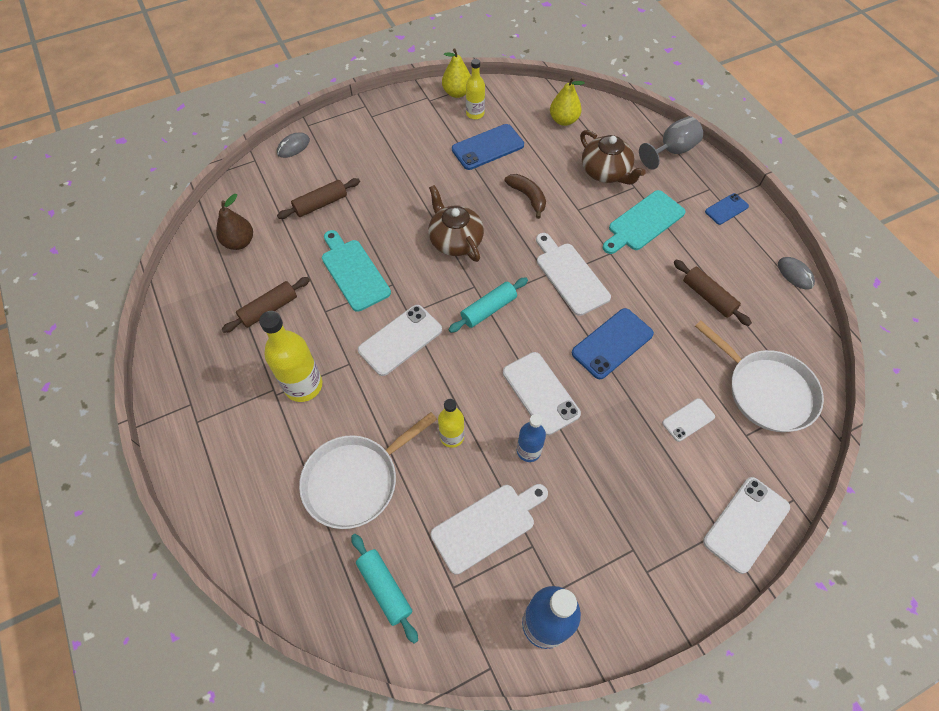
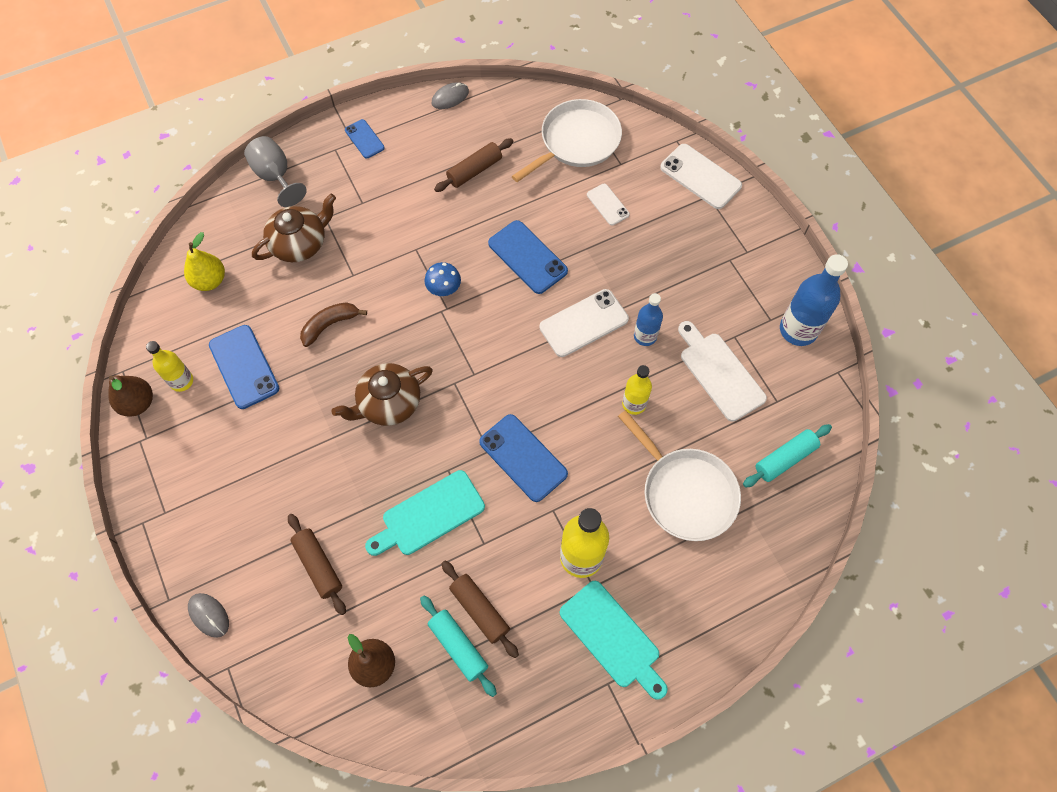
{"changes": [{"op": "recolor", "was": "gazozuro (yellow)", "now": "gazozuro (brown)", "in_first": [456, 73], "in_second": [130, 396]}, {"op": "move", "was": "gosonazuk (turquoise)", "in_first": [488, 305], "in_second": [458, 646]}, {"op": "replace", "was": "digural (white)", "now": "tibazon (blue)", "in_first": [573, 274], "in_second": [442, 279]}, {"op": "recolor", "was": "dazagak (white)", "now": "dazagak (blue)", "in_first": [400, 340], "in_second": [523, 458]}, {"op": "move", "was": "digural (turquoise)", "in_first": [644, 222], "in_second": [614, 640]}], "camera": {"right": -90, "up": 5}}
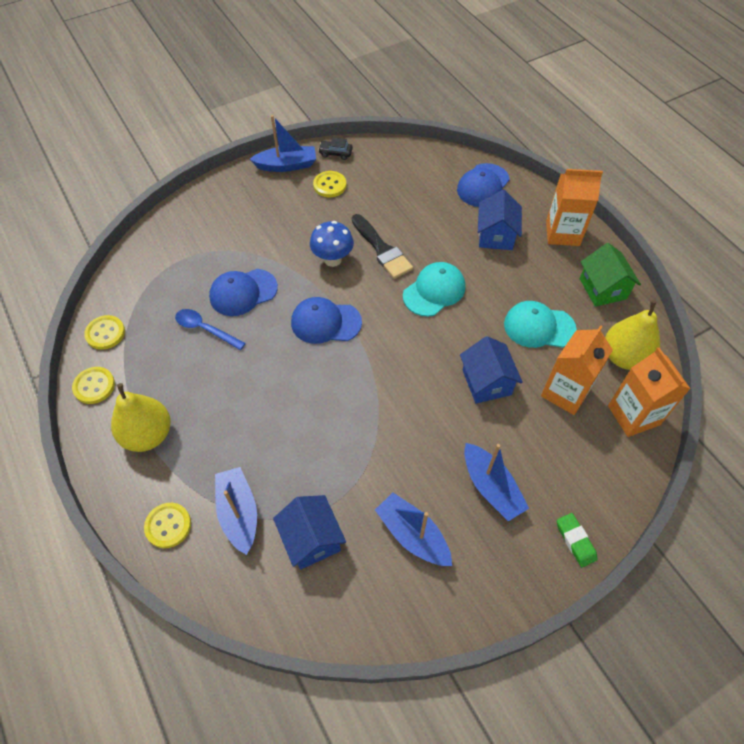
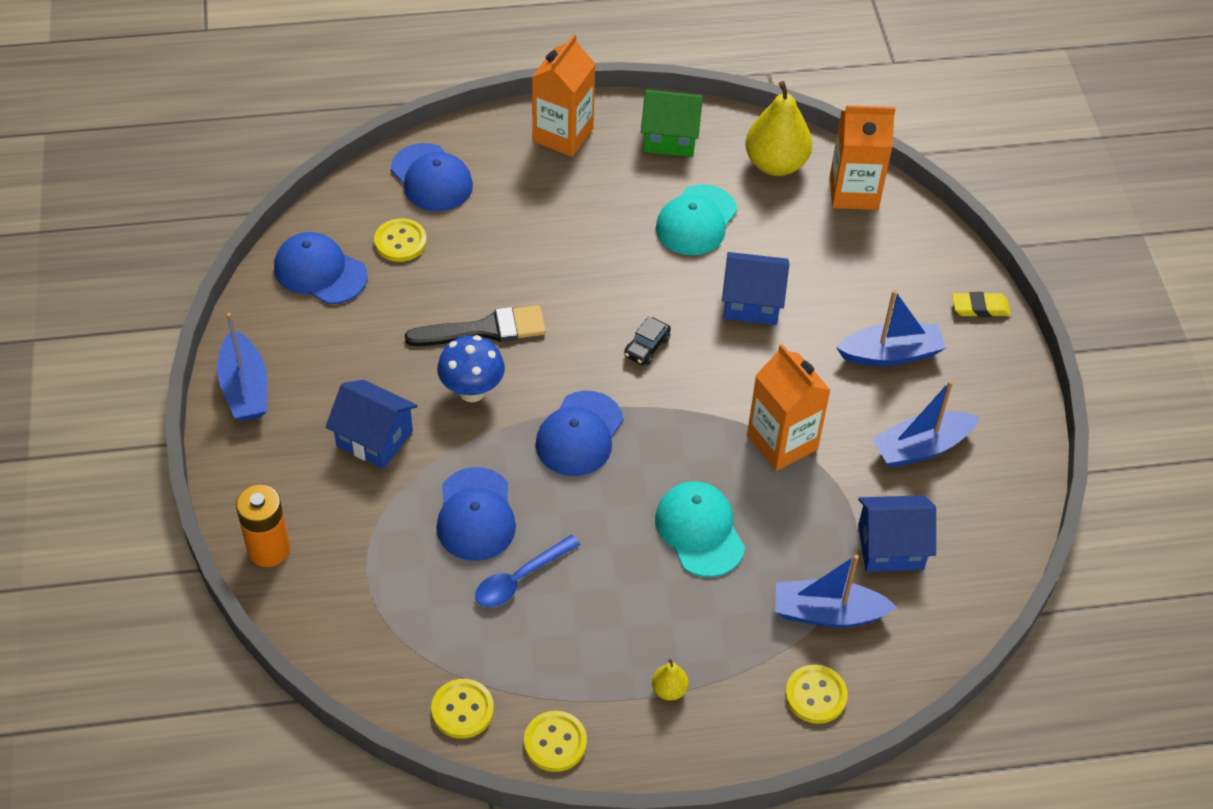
{"changes": [{"op": "rotate", "was": "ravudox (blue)", "in_first": [283, 143], "in_second": [242, 367], "clockwise": 150}, {"op": "insert", "now": "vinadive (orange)", "in_second": [263, 526]}, {"op": "insert", "now": "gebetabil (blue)", "in_second": [321, 268]}, {"op": "move", "was": "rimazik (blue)", "in_first": [500, 220], "in_second": [371, 424]}, {"op": "move", "was": "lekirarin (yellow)", "in_first": [329, 184], "in_second": [400, 240]}, {"op": "move", "was": "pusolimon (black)", "in_first": [335, 148], "in_second": [647, 340]}, {"op": "resize", "was": "gazozuro (yellow)", "in_first": [141, 417], "in_second": [670, 680], "ratio": 0.45}, {"op": "move", "was": "gebetabil (turquoise)", "in_first": [434, 289], "in_second": [700, 529]}, {"op": "move", "was": "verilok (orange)", "in_first": [577, 370], "in_second": [789, 407]}, {"op": "recolor", "was": "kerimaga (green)", "now": "kerimaga (yellow)", "in_first": [577, 540], "in_second": [981, 304]}], "camera": {"right": -70, "up": -5}}
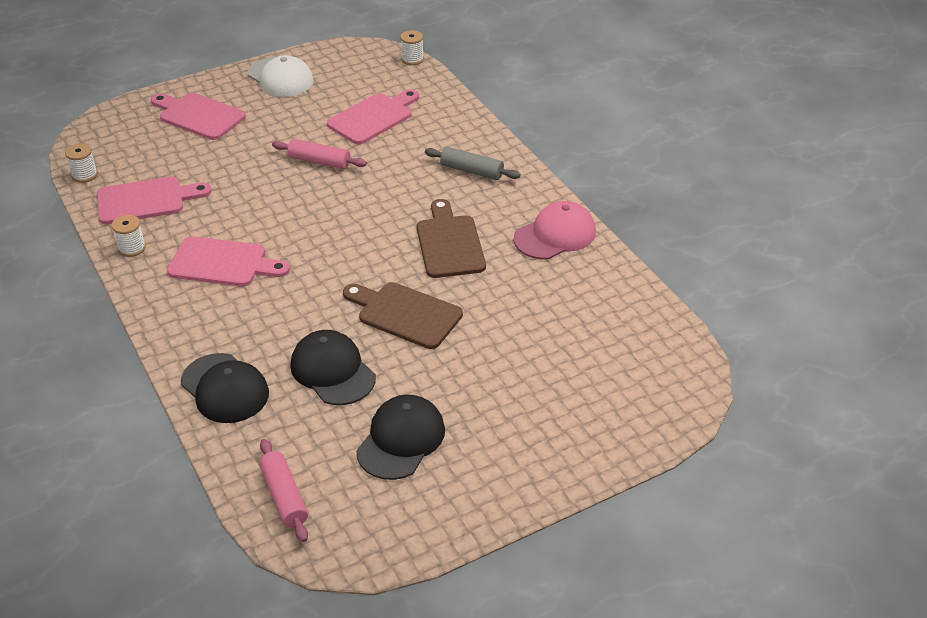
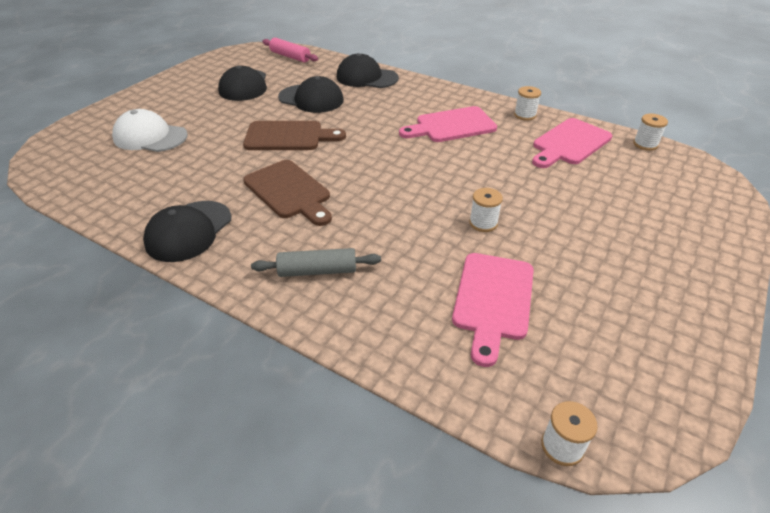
{"changes": [{"op": "move", "was": "gebetabil (white)", "in_first": [280, 76], "in_second": [150, 130]}, {"op": "recolor", "was": "gebetabil (pink)", "now": "gebetabil (black)", "in_first": [555, 230], "in_second": [187, 231]}, {"op": "replace", "was": "gosonazuk (pink)", "now": "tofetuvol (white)", "in_first": [319, 154], "in_second": [486, 210]}, {"op": "delete", "was": "digural (pink)", "in_first": [198, 116]}], "camera": {"right": 150, "up": 0}}
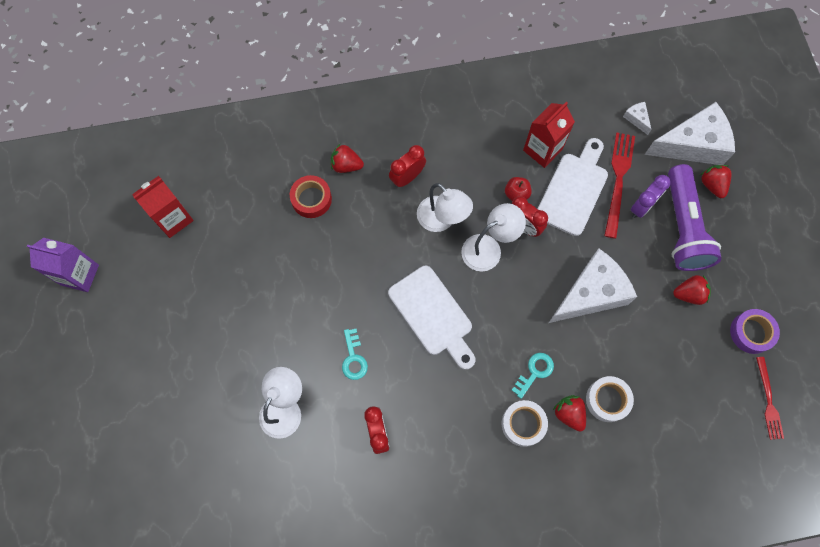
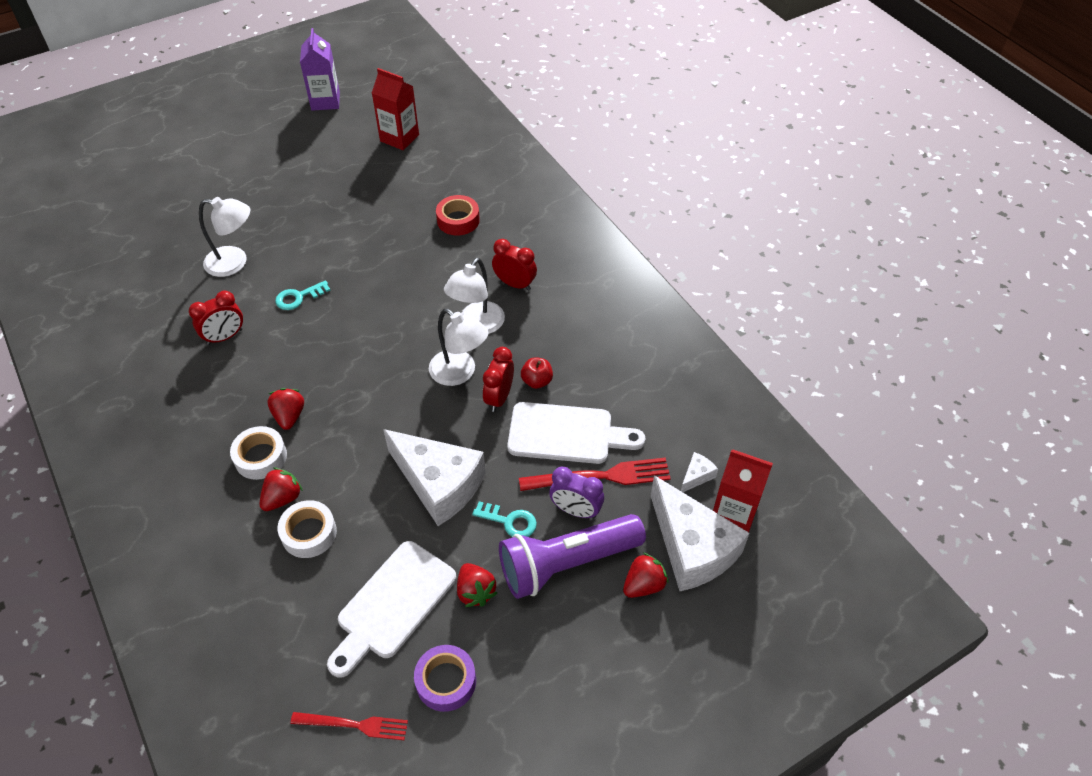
{"changes": [{"op": "move", "was": "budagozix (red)", "in_first": [347, 158], "in_second": [286, 409]}, {"op": "rotate", "was": "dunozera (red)", "in_first": [770, 398], "in_second": [349, 726], "clockwise": -150}, {"op": "move", "was": "digural (white)", "in_first": [432, 318], "in_second": [392, 609]}, {"op": "move", "was": "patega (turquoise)", "in_first": [533, 376], "in_second": [504, 519]}, {"op": "move", "was": "verilok (red)", "in_first": [549, 135], "in_second": [743, 491]}], "camera": {"right": 70, "up": -20}}
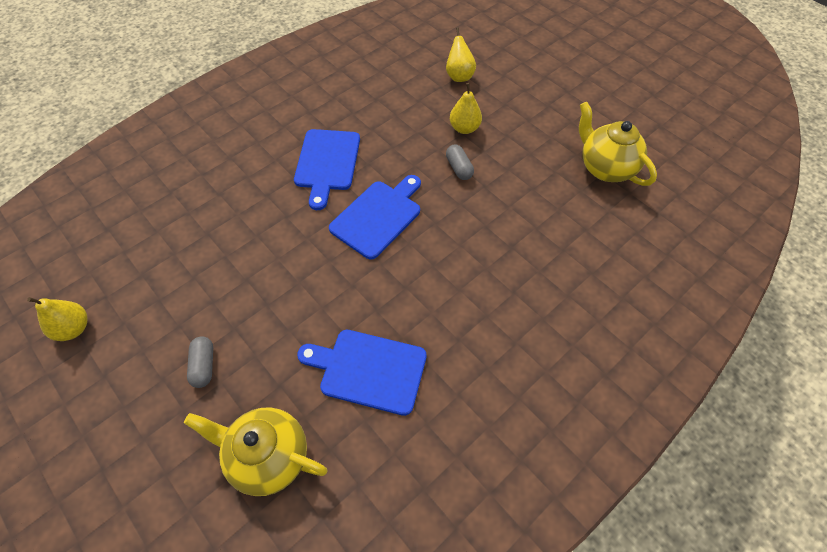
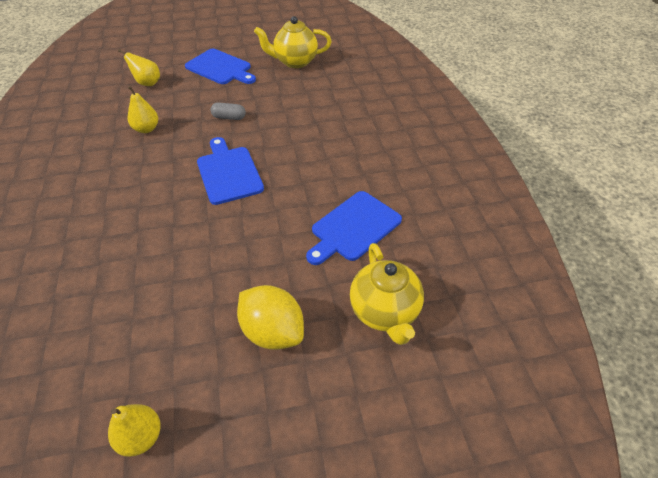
{"changes": [{"op": "move", "was": "gazozuro (yellow)", "in_first": [466, 108], "in_second": [143, 109]}, {"op": "move", "was": "digural (blue)", "in_first": [327, 169], "in_second": [220, 66]}, {"op": "replace", "was": "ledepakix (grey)", "now": "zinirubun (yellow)", "in_first": [200, 362], "in_second": [270, 317]}, {"op": "rotate", "was": "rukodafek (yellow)", "in_first": [256, 452], "in_second": [387, 294], "clockwise": -60}], "camera": {"right": -60, "up": -10}}
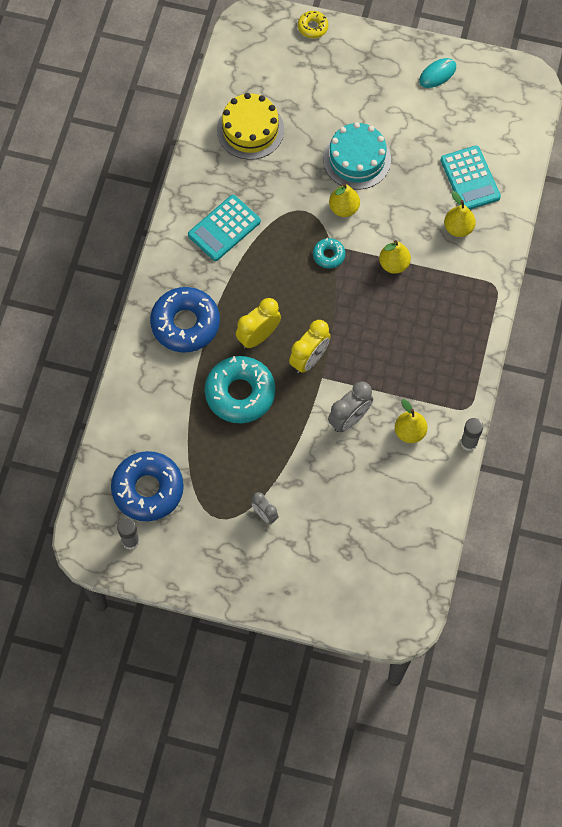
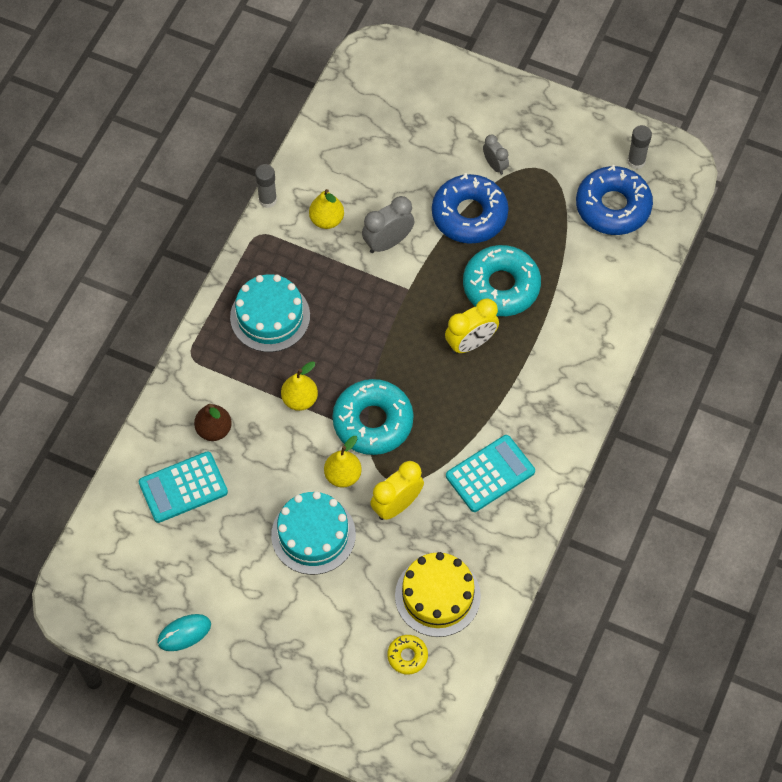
{"changes": [{"op": "rotate", "was": "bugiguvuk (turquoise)", "in_first": [470, 177], "in_second": [183, 487], "clockwise": -105}, {"op": "recolor", "was": "gazozuro (yellow)", "now": "gazozuro (brown)", "in_first": [460, 214], "in_second": [213, 422]}, {"op": "insert", "now": "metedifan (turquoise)", "in_second": [270, 313]}, {"op": "resize", "was": "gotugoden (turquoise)", "in_first": [329, 253], "in_second": [373, 417], "ratio": 2.1}, {"op": "move", "was": "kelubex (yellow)", "in_first": [310, 347], "in_second": [397, 490]}, {"op": "move", "was": "gotugoden (yellow)", "in_first": [313, 24], "in_second": [407, 655]}, {"op": "move", "was": "gotugoden (blue)", "in_first": [185, 319], "in_second": [470, 208]}], "camera": {"right": -170, "up": -5}}
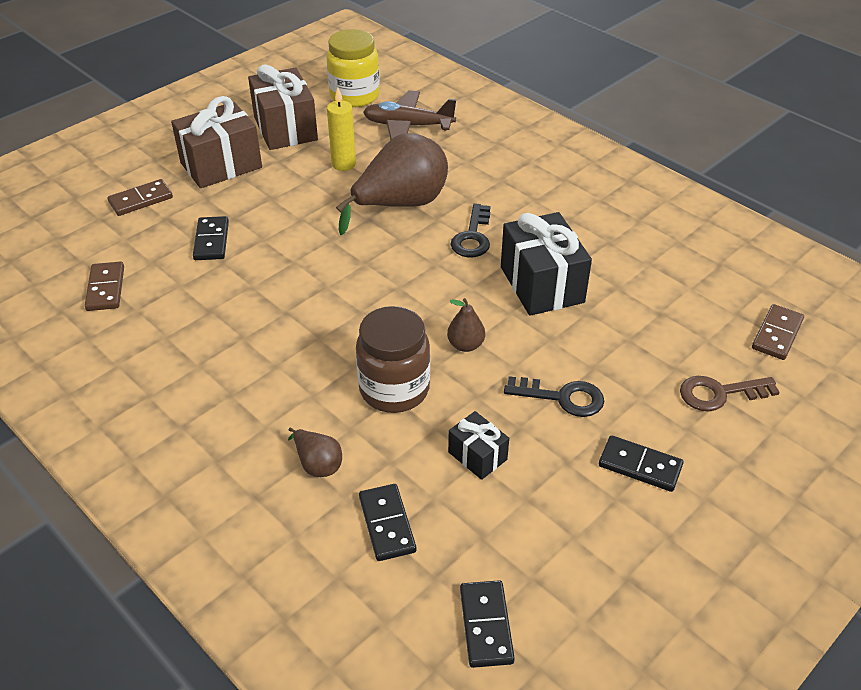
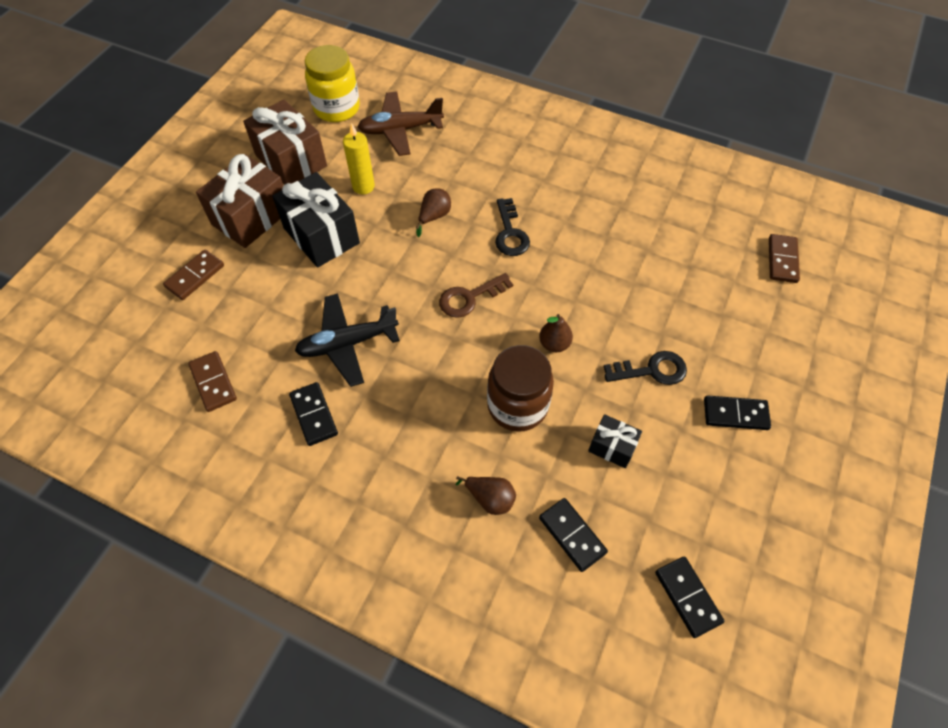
{"changes": [{"op": "move", "was": "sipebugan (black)", "in_first": [546, 264], "in_second": [316, 220]}, {"op": "move", "was": "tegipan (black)", "in_first": [211, 238], "in_second": [313, 414]}, {"op": "insert", "now": "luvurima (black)", "in_second": [347, 340]}, {"op": "resize", "was": "gazozuro (brown)", "in_first": [392, 184], "in_second": [433, 213], "ratio": 0.45}, {"op": "move", "was": "patega (brown)", "in_first": [730, 393], "in_second": [476, 295]}], "camera": {"right": -20, "up": 15}}
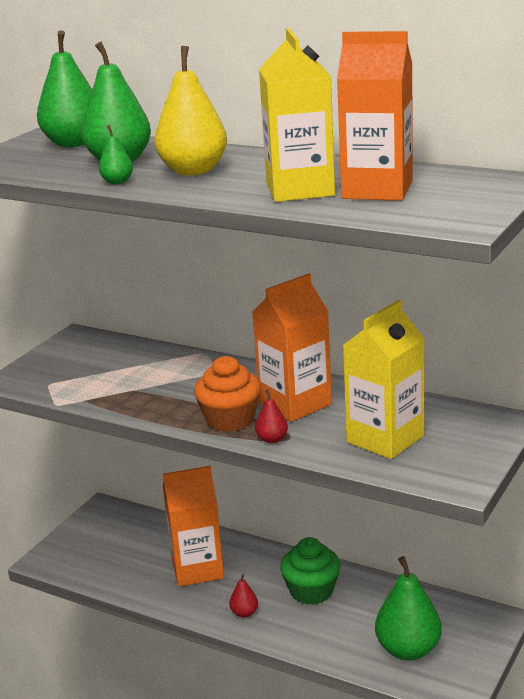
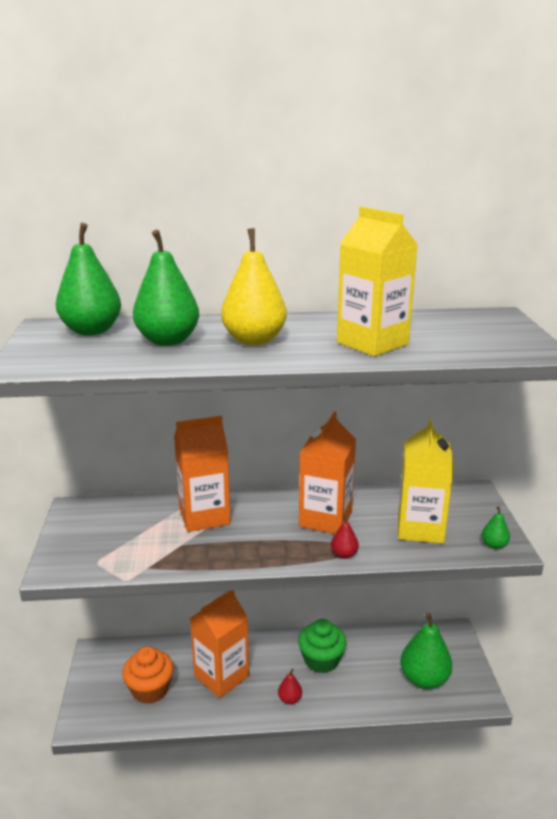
{"changes": [{"op": "move", "was": "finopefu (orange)", "in_first": [227, 394], "in_second": [148, 675]}, {"op": "move", "was": "verilok (orange)", "in_first": [375, 116], "in_second": [202, 474]}, {"op": "move", "was": "gazozuro (green)", "in_first": [116, 154], "in_second": [496, 527]}], "camera": {"right": -35, "up": 0}}
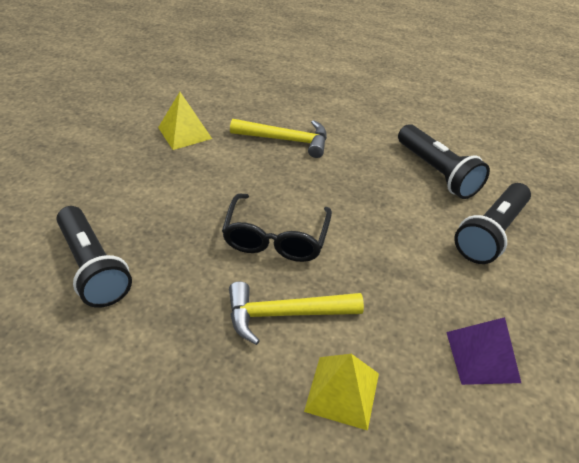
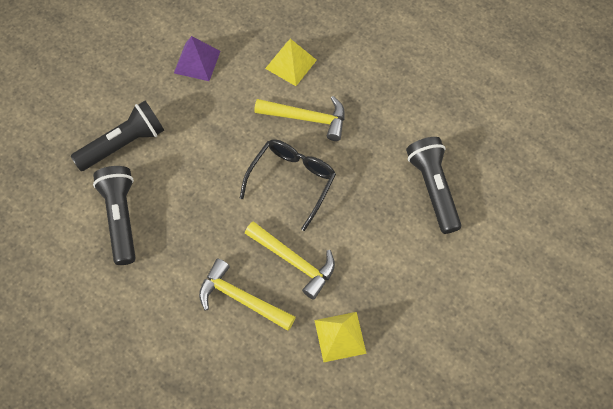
{"changes": [{"op": "insert", "now": "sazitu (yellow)", "in_second": [290, 261]}], "camera": {"right": -160, "up": 20}}
